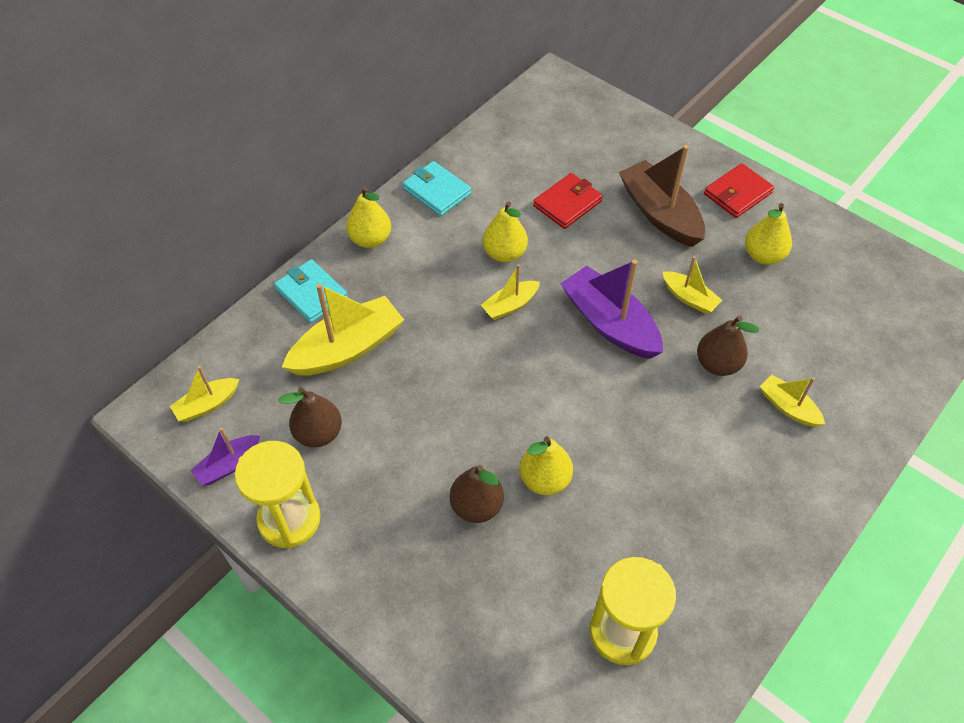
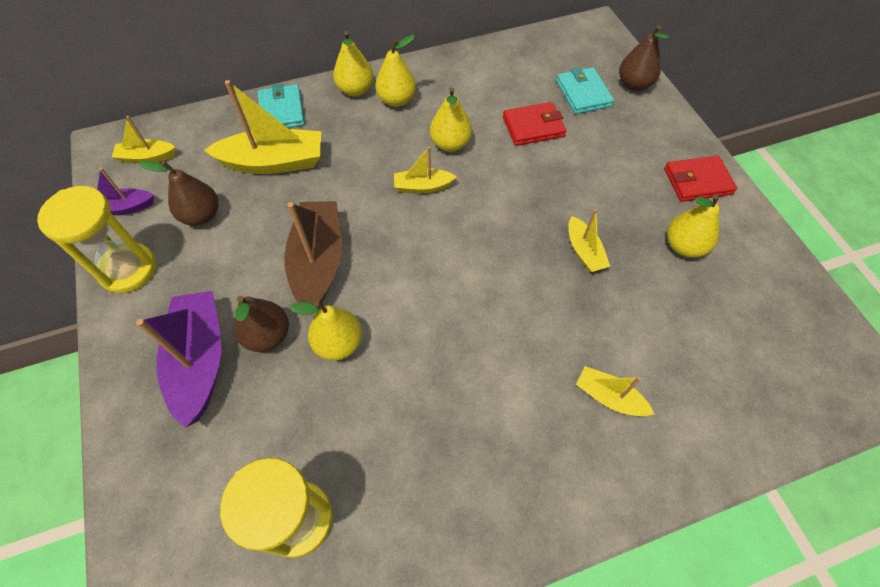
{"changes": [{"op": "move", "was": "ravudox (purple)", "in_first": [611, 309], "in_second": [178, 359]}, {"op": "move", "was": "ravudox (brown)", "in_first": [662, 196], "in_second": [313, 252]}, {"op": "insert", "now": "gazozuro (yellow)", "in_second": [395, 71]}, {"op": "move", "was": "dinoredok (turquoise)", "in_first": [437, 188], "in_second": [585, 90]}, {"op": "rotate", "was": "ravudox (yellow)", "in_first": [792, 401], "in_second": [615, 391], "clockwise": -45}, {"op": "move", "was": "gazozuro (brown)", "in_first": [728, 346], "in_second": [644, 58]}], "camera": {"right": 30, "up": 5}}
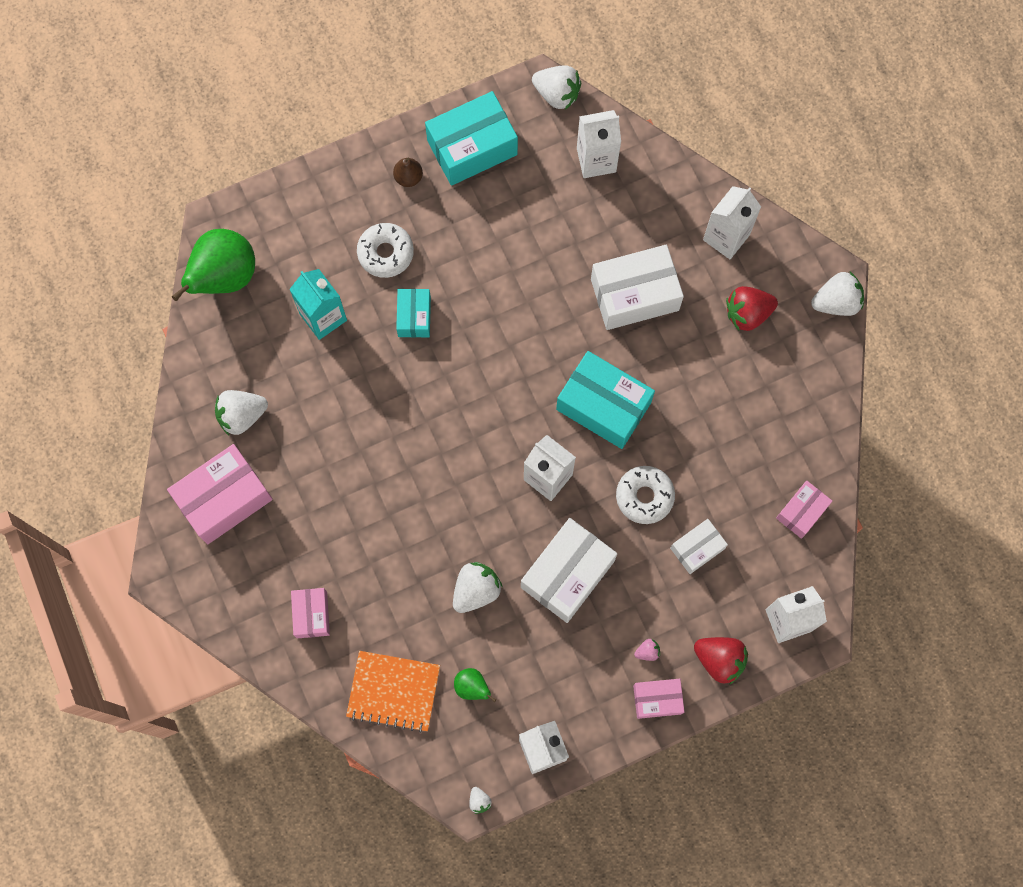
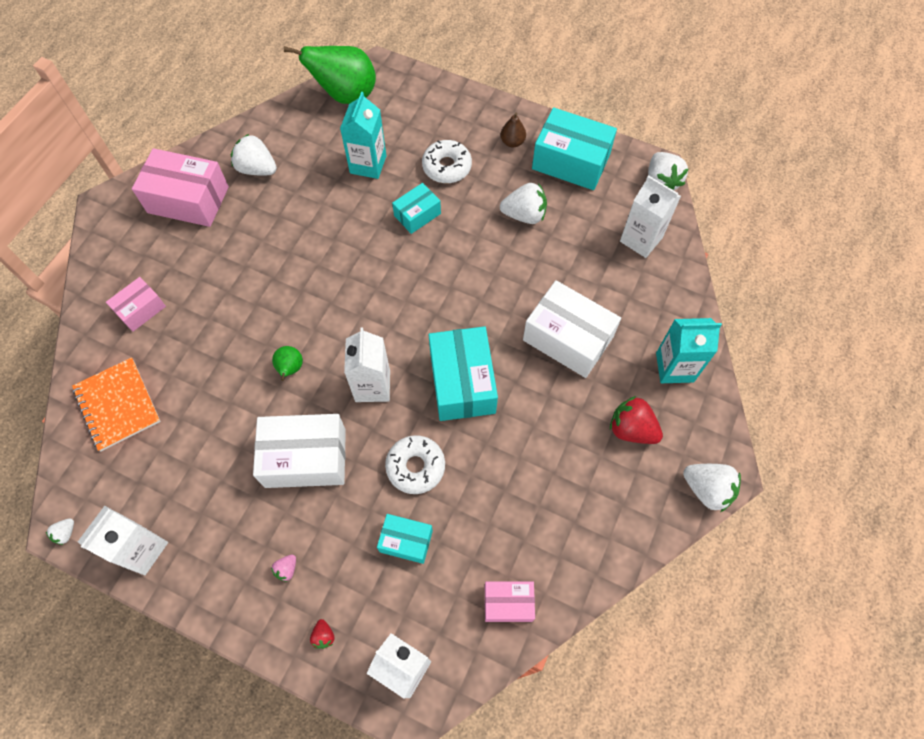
{"changes": [{"op": "rotate", "was": "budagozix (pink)", "in_first": [647, 650], "in_second": [283, 568], "clockwise": 90}, {"op": "move", "was": "gazozuro (green)", "in_first": [475, 685], "in_second": [287, 363]}, {"op": "resize", "was": "budagozix (red)", "in_first": [721, 661], "in_second": [322, 634], "ratio": 0.48}, {"op": "recolor", "was": "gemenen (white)", "now": "gemenen (turquoise)", "in_first": [699, 546], "in_second": [405, 539]}, {"op": "move", "was": "budagozix (white)", "in_first": [477, 587], "in_second": [523, 203]}, {"op": "recolor", "was": "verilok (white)", "now": "verilok (turquoise)", "in_first": [732, 222], "in_second": [689, 350]}, {"op": "delete", "was": "gemenen (pink)", "in_first": [658, 699]}], "camera": {"right": 50, "up": -10}}
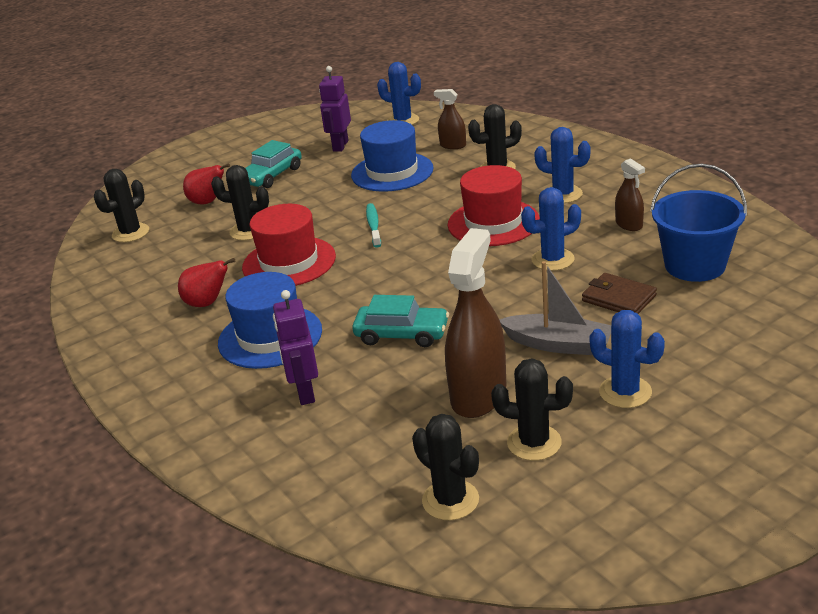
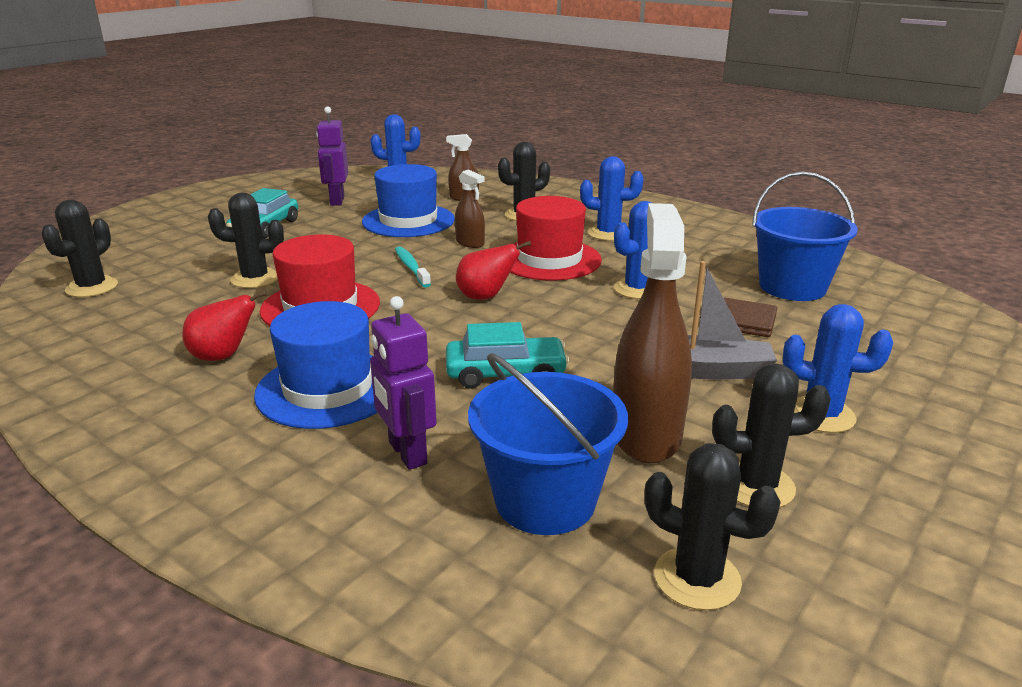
{"changes": [{"op": "move", "was": "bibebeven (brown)", "in_first": [630, 194], "in_second": [470, 208]}, {"op": "move", "was": "gazozuro (red)", "in_first": [206, 183], "in_second": [493, 270]}, {"op": "insert", "now": "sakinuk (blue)", "in_second": [548, 444]}], "camera": {"right": -20, "up": -5}}
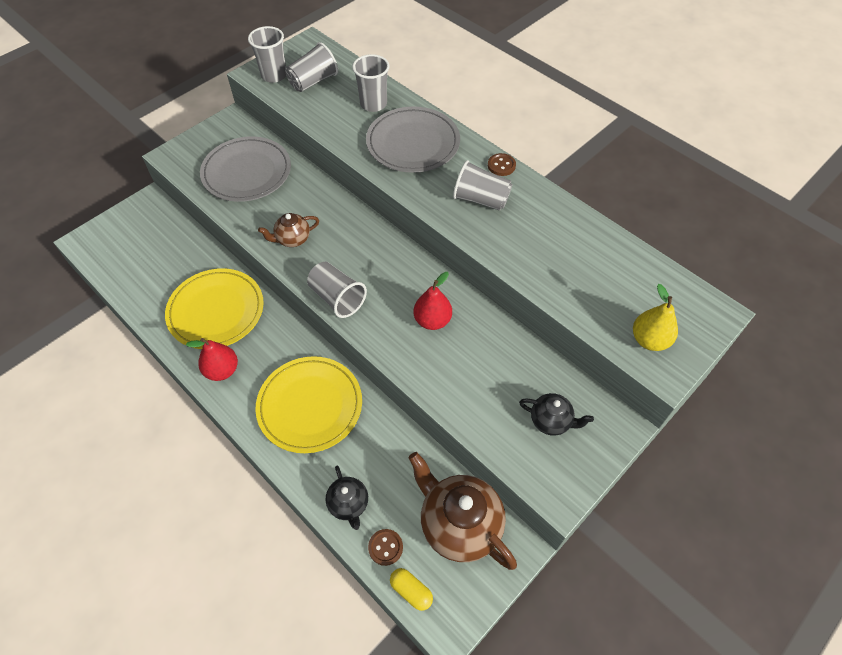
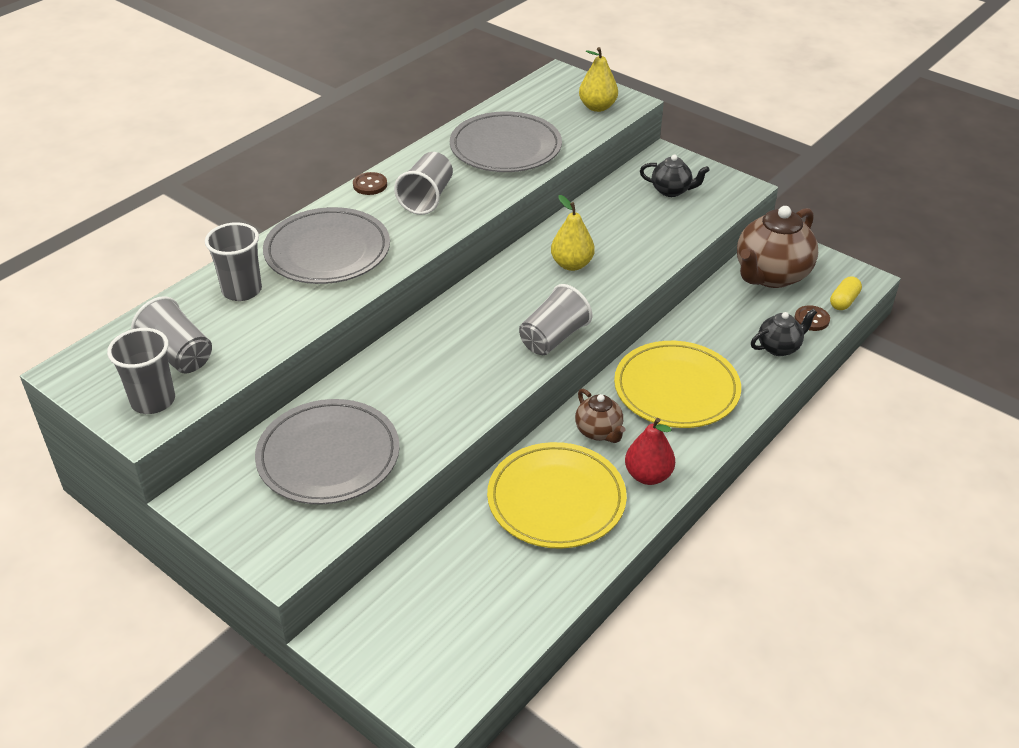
{"changes": [{"op": "insert", "now": "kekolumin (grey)", "in_second": [506, 141]}, {"op": "recolor", "was": "gazozuro (red)", "now": "gazozuro (yellow)", "in_first": [433, 301], "in_second": [573, 233]}, {"op": "move", "was": "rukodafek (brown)", "in_first": [288, 230], "in_second": [600, 415]}, {"op": "rotate", "was": "rukodafek (black)", "in_first": [556, 414], "in_second": [675, 176], "clockwise": 90}], "camera": {"right": -95, "up": -15}}
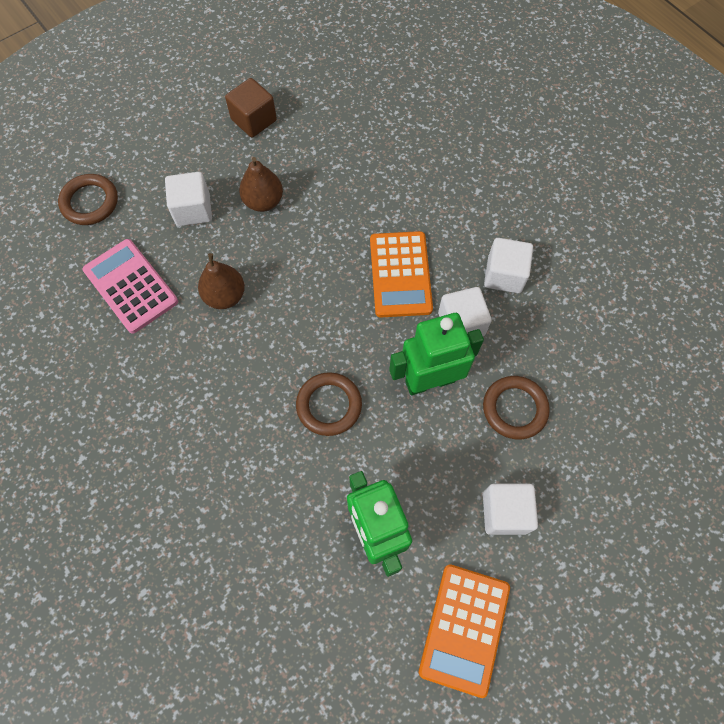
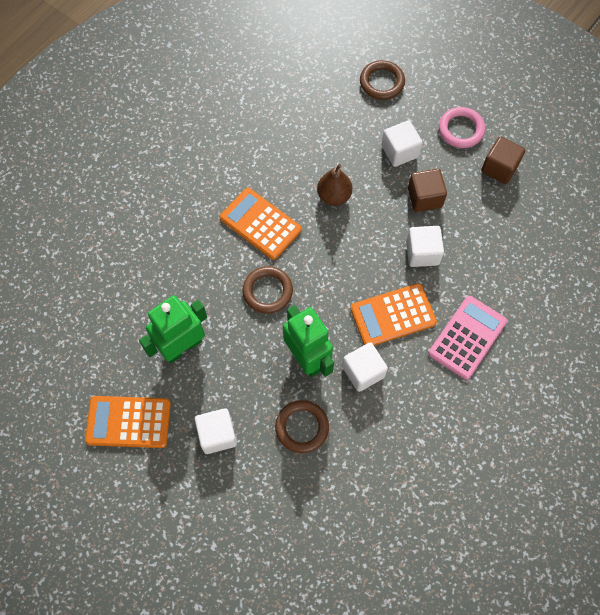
{"changes": [{"op": "insert", "now": "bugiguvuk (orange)", "in_second": [261, 224]}, {"op": "move", "was": "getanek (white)", "in_first": [508, 265], "in_second": [425, 246]}, {"op": "replace", "was": "gazozuro (brown)", "now": "getanek (brown)", "in_first": [261, 184], "in_second": [427, 190]}, {"op": "move", "was": "bugiguvuk (pink)", "in_first": [130, 286], "in_second": [467, 338]}, {"op": "insert", "now": "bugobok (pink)", "in_second": [462, 127]}], "camera": {"right": 75, "up": 0}}
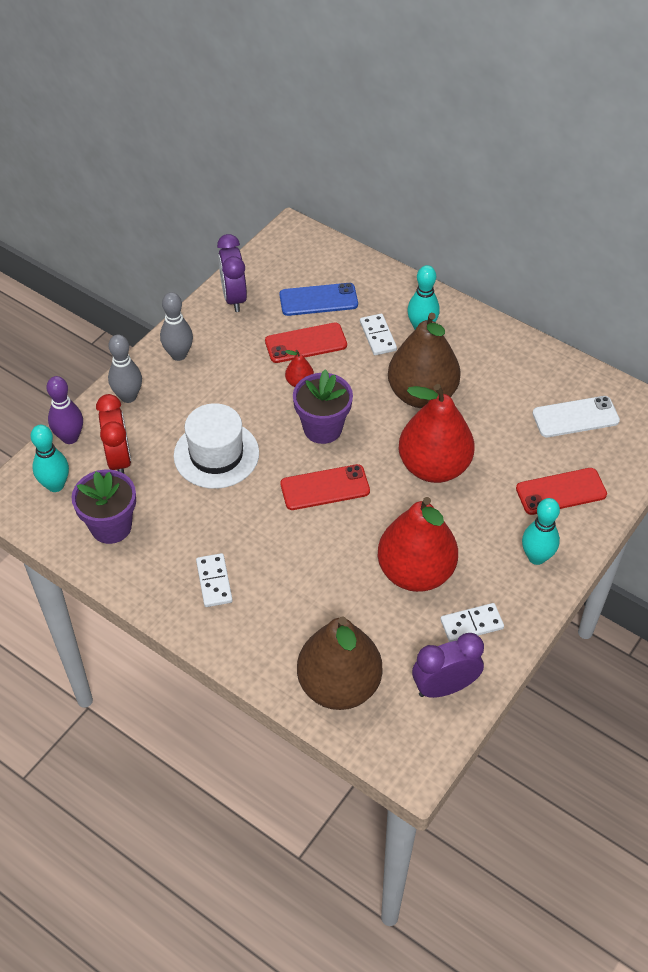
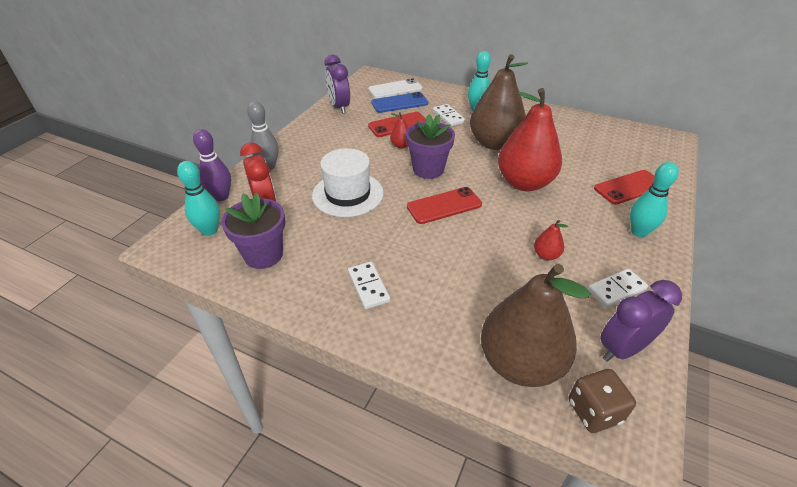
{"changes": [{"op": "move", "was": "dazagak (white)", "in_first": [576, 416], "in_second": [395, 88]}, {"op": "resize", "was": "gazozuro (red)", "in_first": [418, 544], "in_second": [551, 240], "ratio": 0.4}, {"op": "insert", "now": "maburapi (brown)", "in_second": [602, 401]}, {"op": "delete", "was": "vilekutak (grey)", "in_first": [176, 326]}], "camera": {"right": -10, "up": -10}}
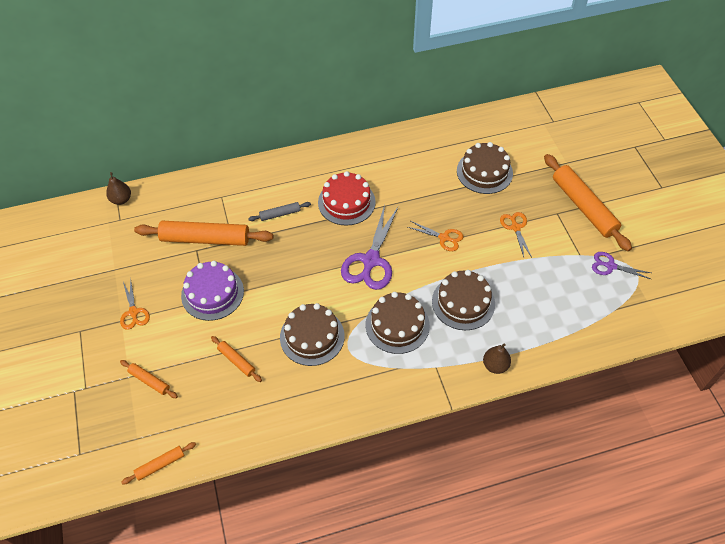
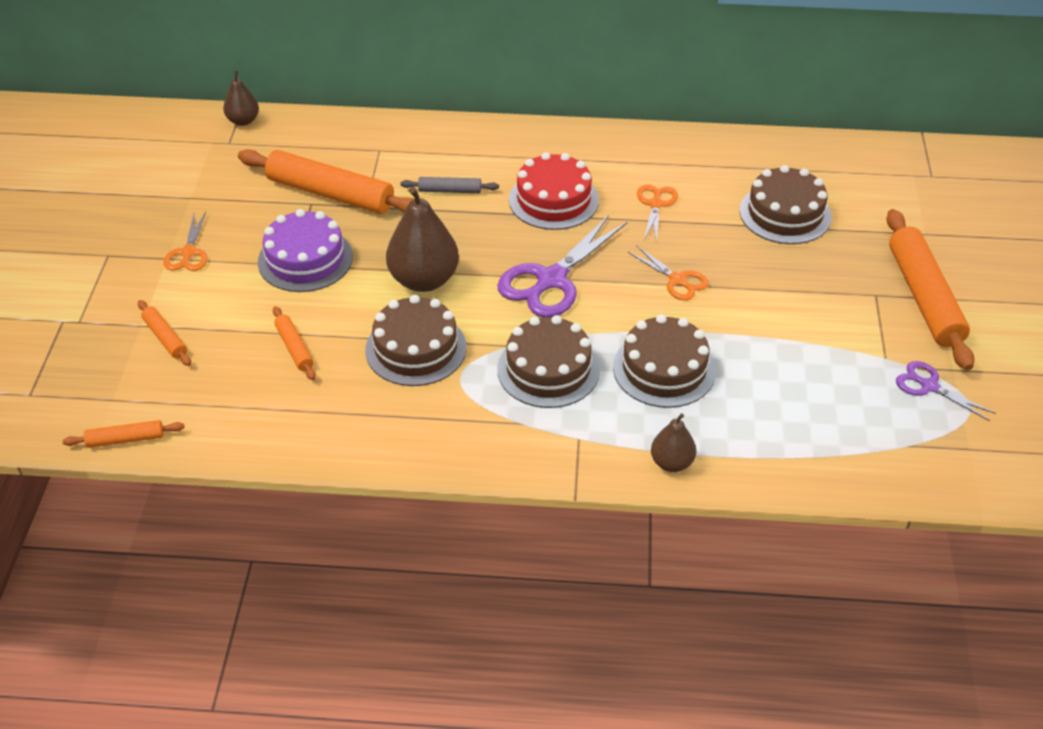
{"changes": [{"op": "insert", "now": "gazozuro (brown)", "in_second": [422, 239]}, {"op": "move", "was": "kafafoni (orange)", "in_first": [516, 234], "in_second": [657, 213]}], "camera": {"right": 20, "up": -10}}
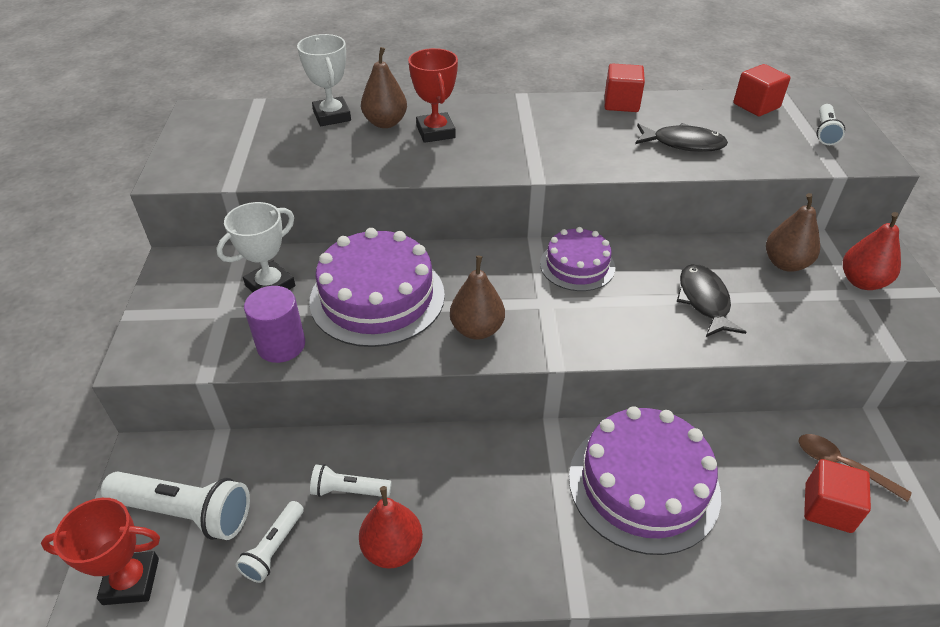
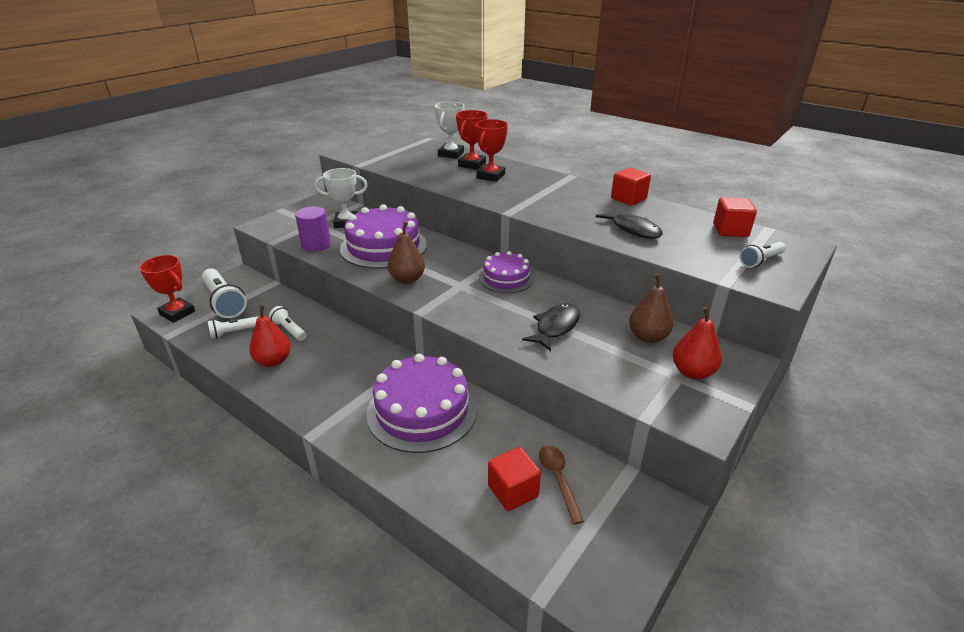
{"changes": [{"op": "replace", "was": "gazozuro (brown)", "now": "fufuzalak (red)", "in_first": [384, 87], "in_second": [471, 140]}], "camera": {"right": 40, "up": -10}}
